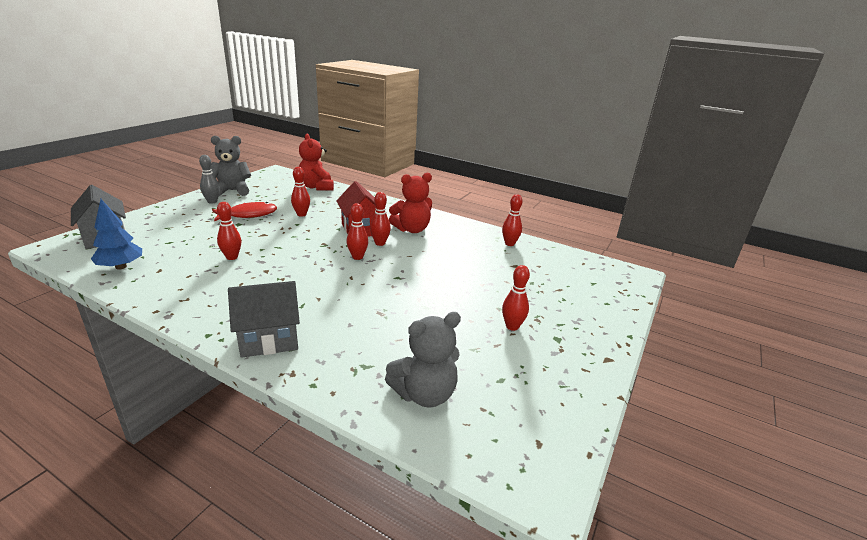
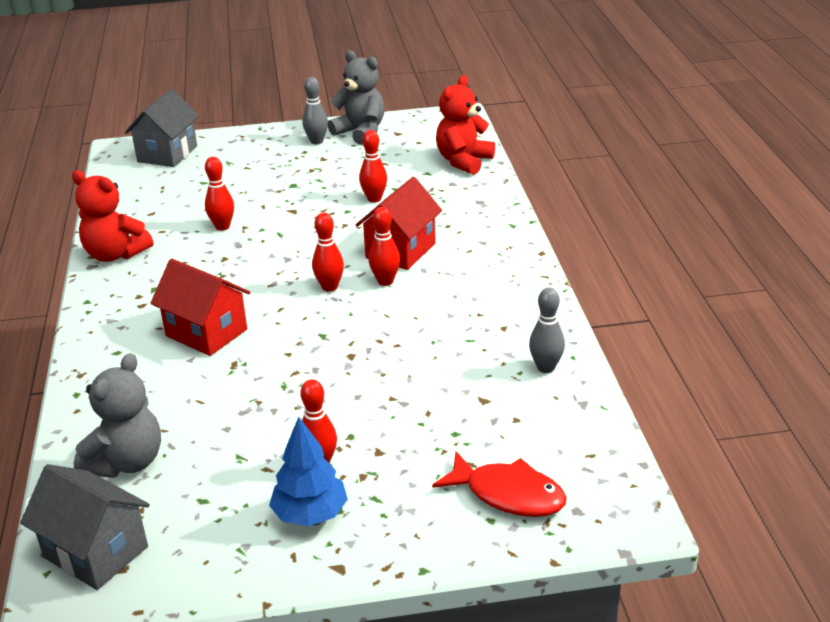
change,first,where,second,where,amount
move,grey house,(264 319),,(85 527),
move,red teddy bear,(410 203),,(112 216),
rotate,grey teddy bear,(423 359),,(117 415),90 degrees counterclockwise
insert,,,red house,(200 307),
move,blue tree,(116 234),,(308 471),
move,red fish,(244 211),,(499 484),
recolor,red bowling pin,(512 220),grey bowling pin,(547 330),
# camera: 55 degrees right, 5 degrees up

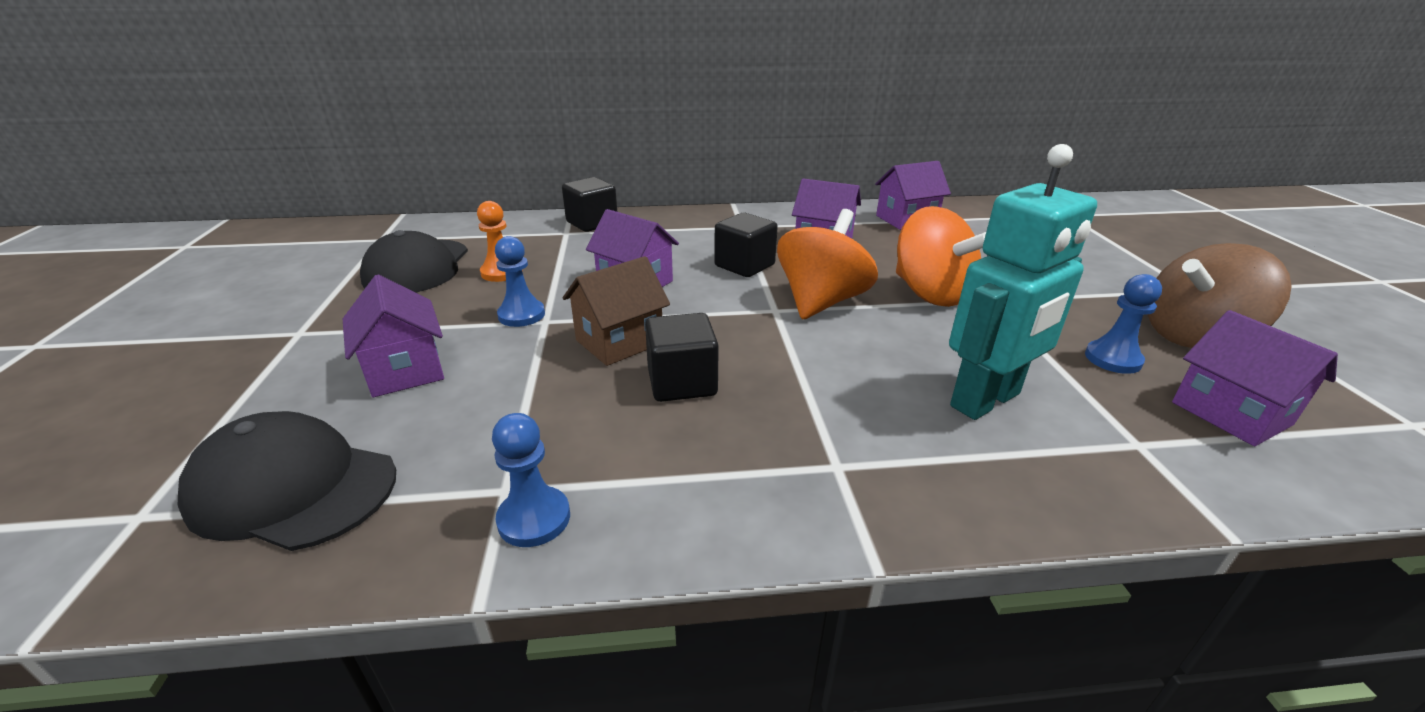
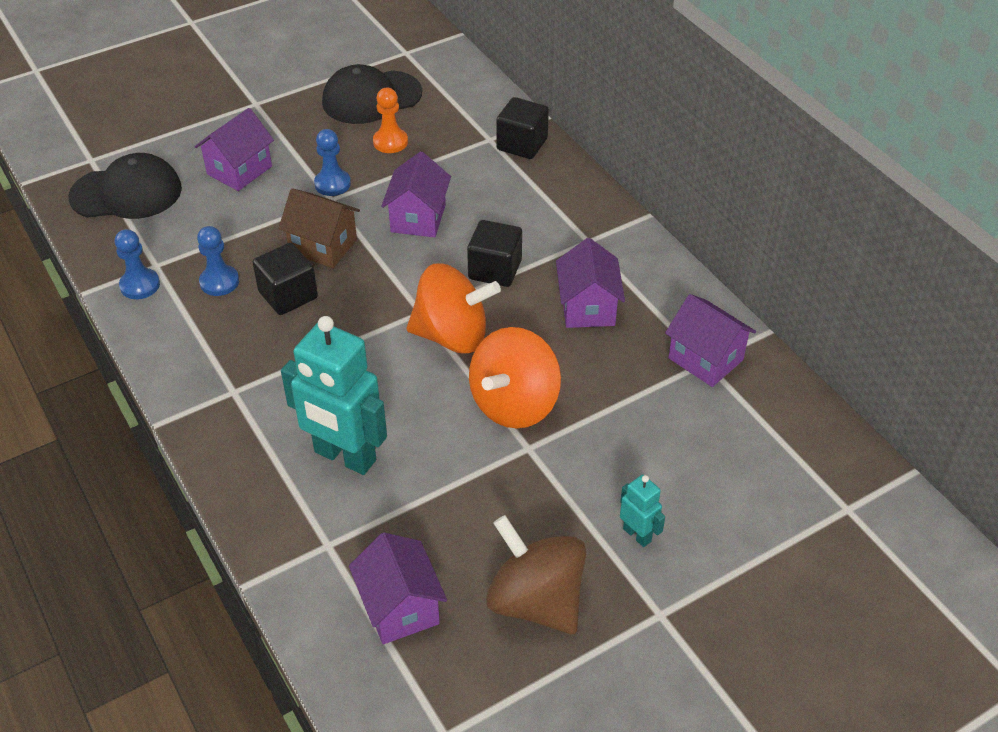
change,first,where,second,where,amount
rotate,black cap,(287 481),,(125 186),90 degrees clockwise
move,blue pawn,(1123 324),,(218 261),
rotate,purple house,(1255 378),,(398 588),60 degrees counterclockwise
insert,,,turquoise robot,(642 511),
# camera: 65 degrees right, 15 degrees up

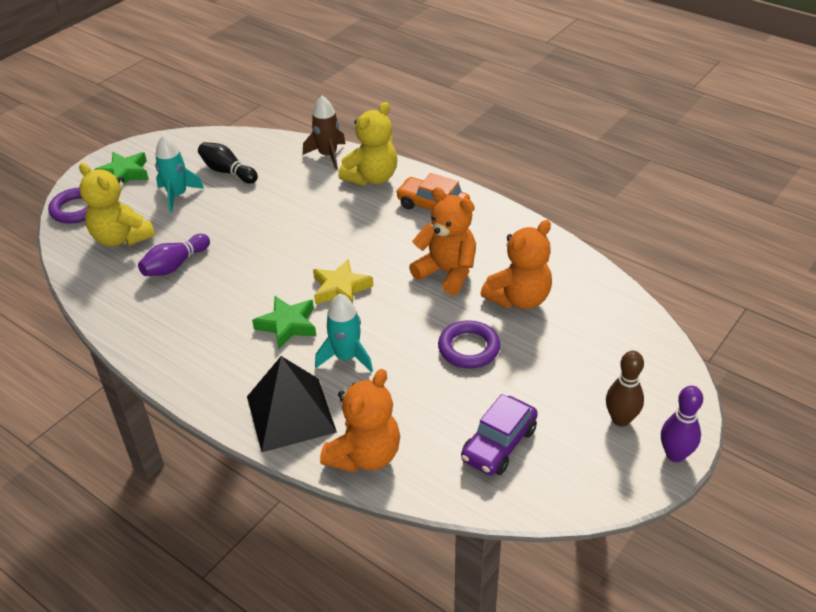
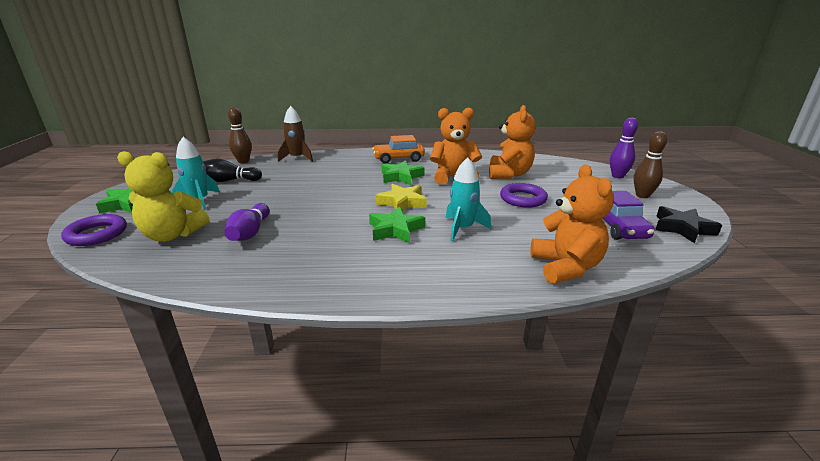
change,first,where,second,where,amount
insert,,,brown bowling pin,(240 135),
insert,,,green star,(403 172),
move,purple bowling pin,(682 424),,(624 148),
insert,,,black star,(688 224),
delete,black pyramid,(292 404),,,
delete,yellow teddy bear,(367 144),,,
# camera: 40 degrees left, 15 degrees down

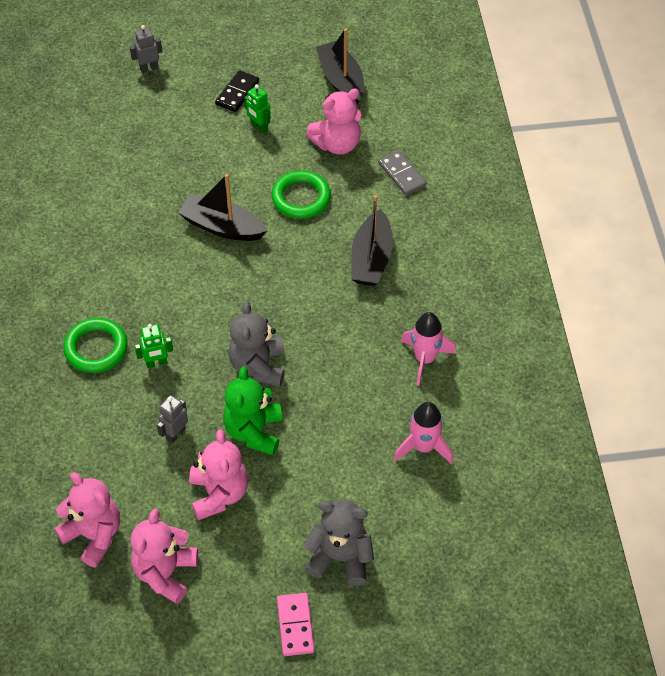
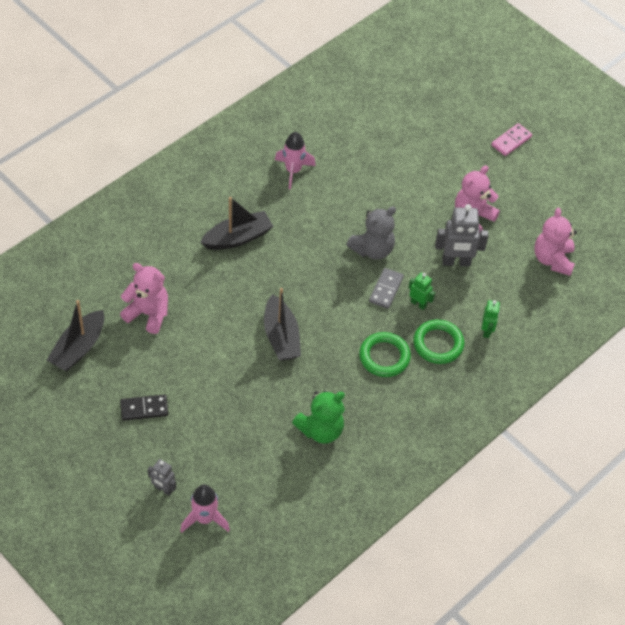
change,first,where,second,where,amount
move,pink rocket,(423 433),,(205 509),
move,green teddy bear,(252 410),,(318 417),
move,green ring,(301 194),,(385 354),
move,grey domino,(402 172),,(386 288),
resize,grey robot,(172 419),,(462 235),x1.77
move,green robot,(257 108),,(491 319),
delete,pink teddy bear,(164 556),,,
delete,grey teddy bear,(339 542),,,
# camera: 130 degrees left, 0 degrees up

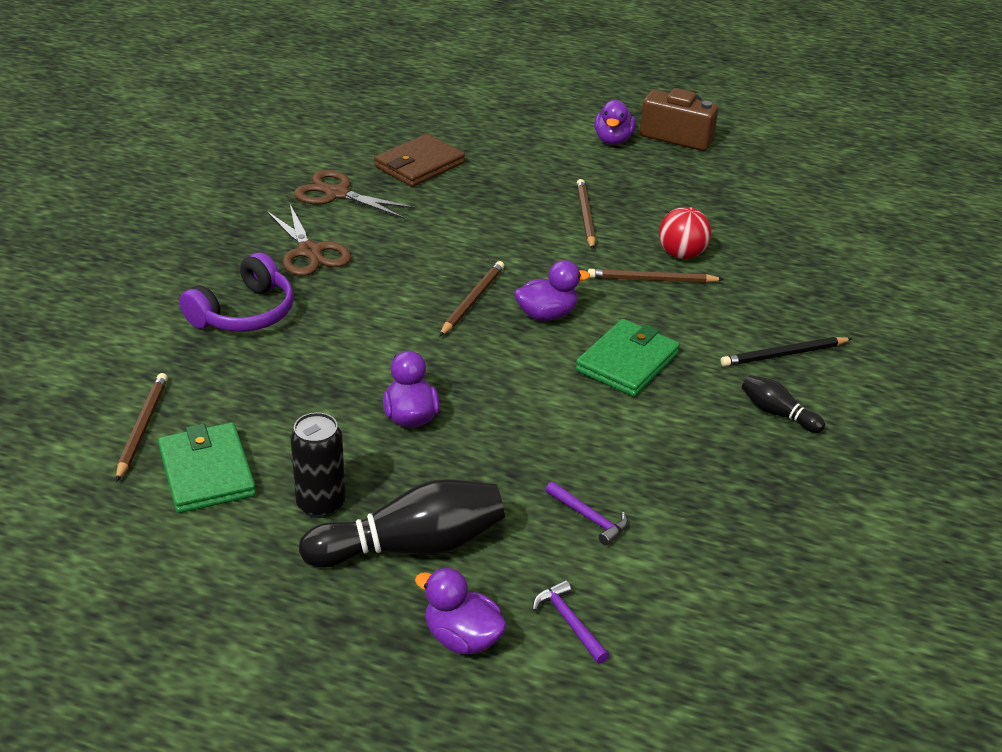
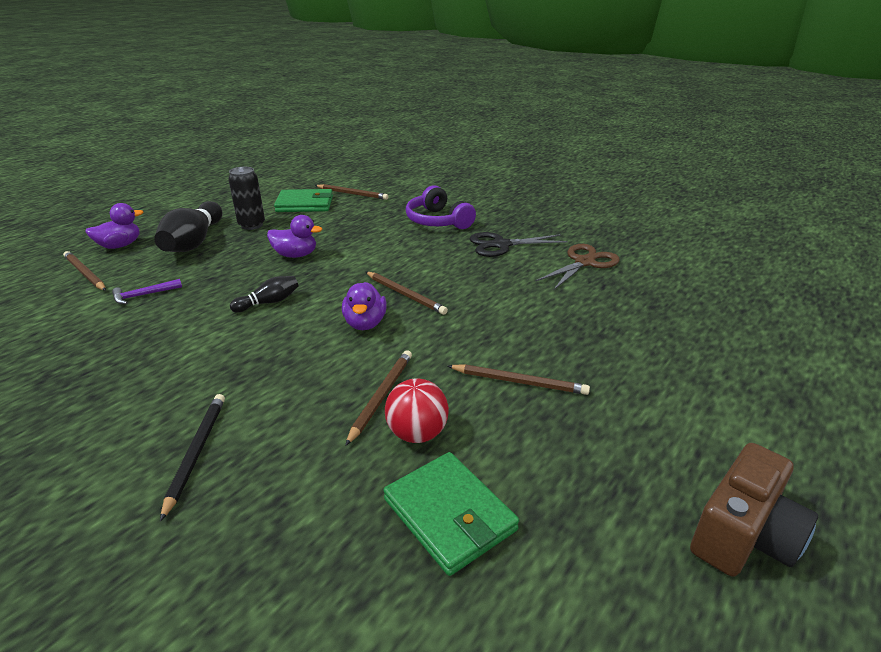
change,first,where,second,where,amount
replace,purple hammer,(570 622),brown pencil,(84 271),
move,black bowling pin,(783 404),,(264 294),
move,green wallet,(628 358),,(451 514),
recolor,brown scissors,(308 240),black scissors,(518 244),
delete,brown wallet,(419 160),,,
delete,purple duck,(615 122),,,
# camera: 110 degrees right, 5 degrees down

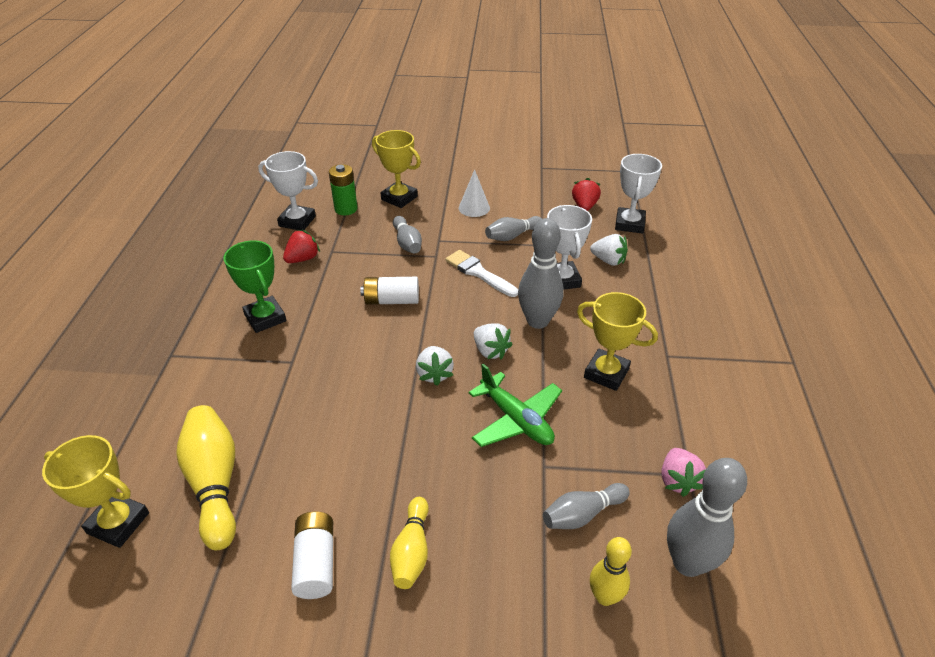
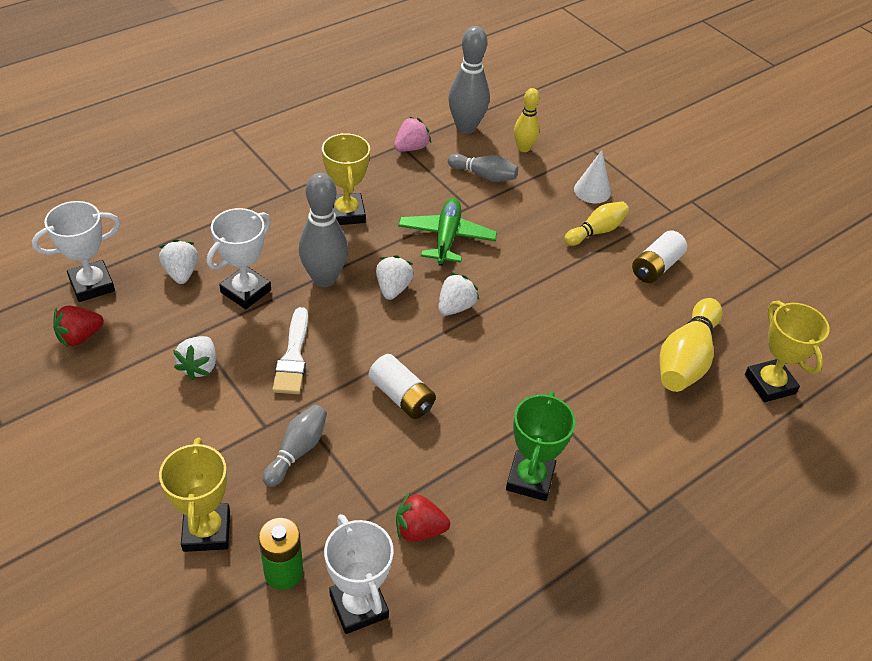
change,first,where,second,where,amount
replace,grey bowling pin,(513 228),white strawberry,(194 358),
move,white cone,(474 193),,(592 176),
# camera: 135 degrees left, 5 degrees up

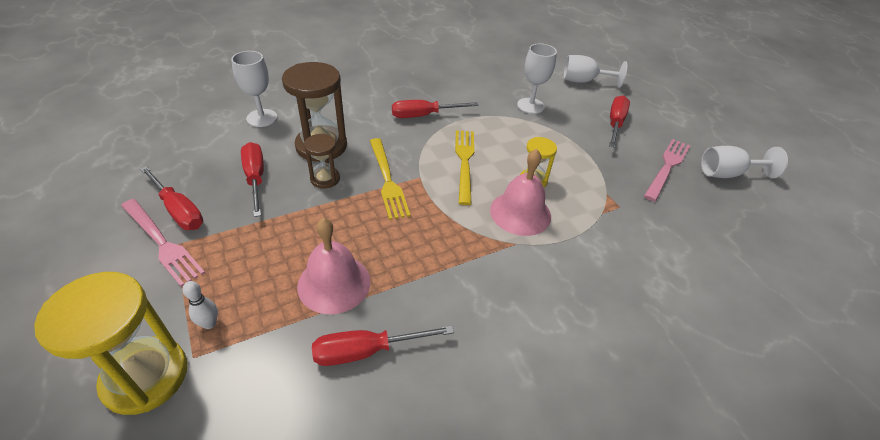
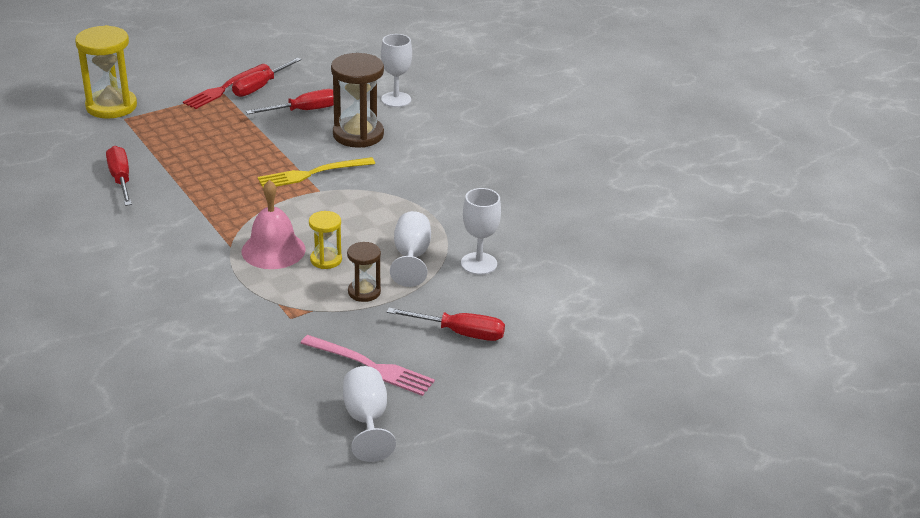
change,first,where,second,where,amount
recolor,pink fork,(163 243),red fork,(226 86),
move,brown hourglass,(322 161),,(364 272),
move,white goblet,(595 71),,(410 249),
delete,white bowling pin,(200 305),,,
delete,pink bell,(334 266),,,
delete,red screwdriver,(435 109),,,
delete,yellow fork,(464 167),,,
# camera: 85 degrees right, 10 degrees down

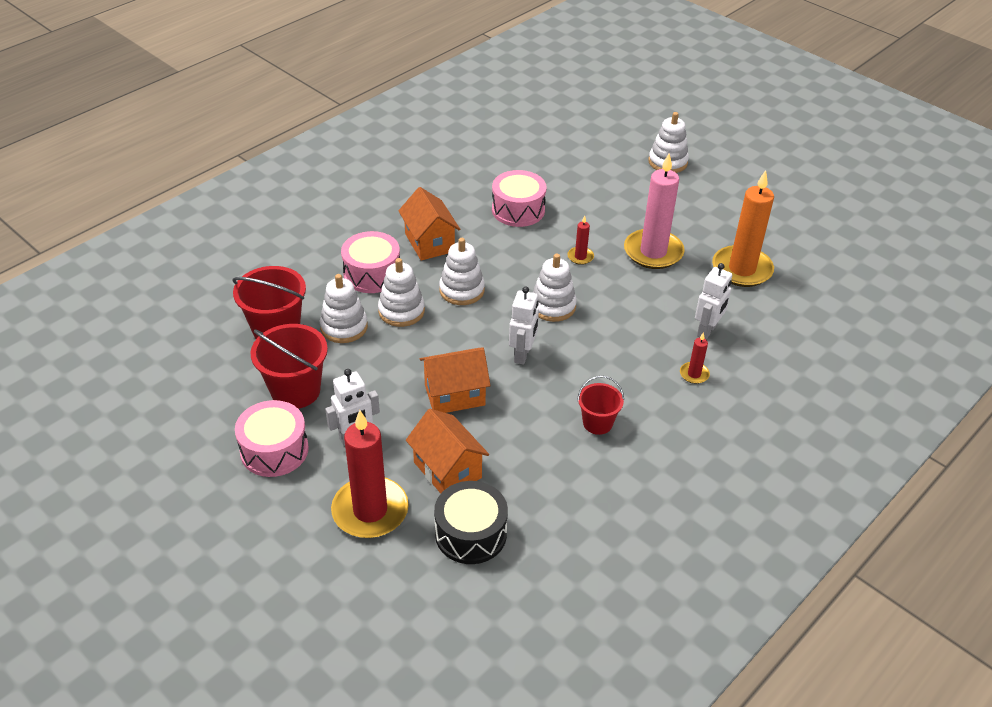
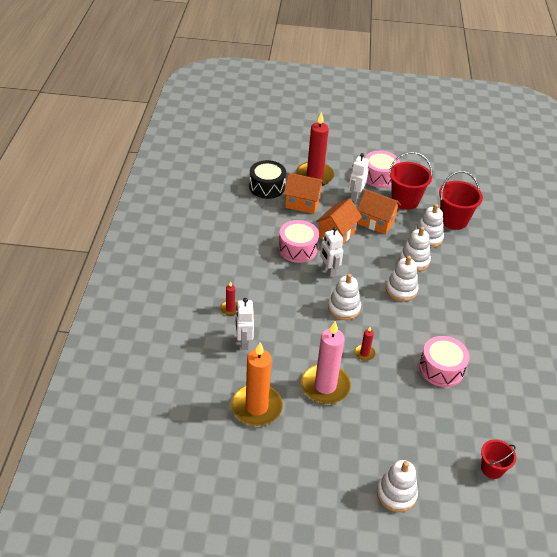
change,first,where,second,where,amount
move,pink drum,(370 262),,(298 241),
move,orange house,(429 224),,(379 211),
move,red bucket,(600 405),,(498 459),
# camera: 140 degrees right, 0 degrees up

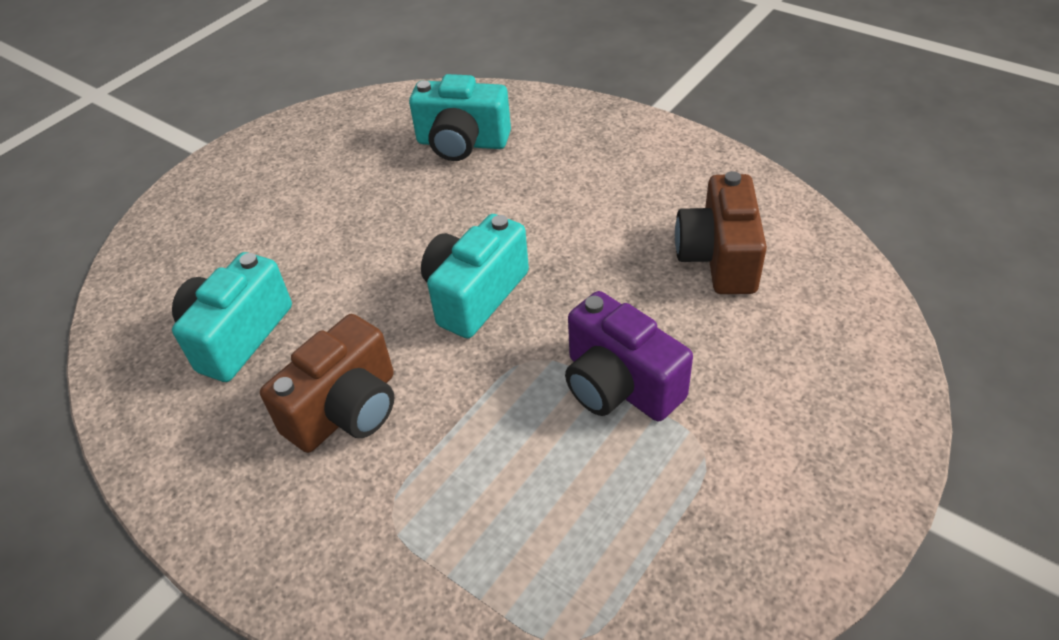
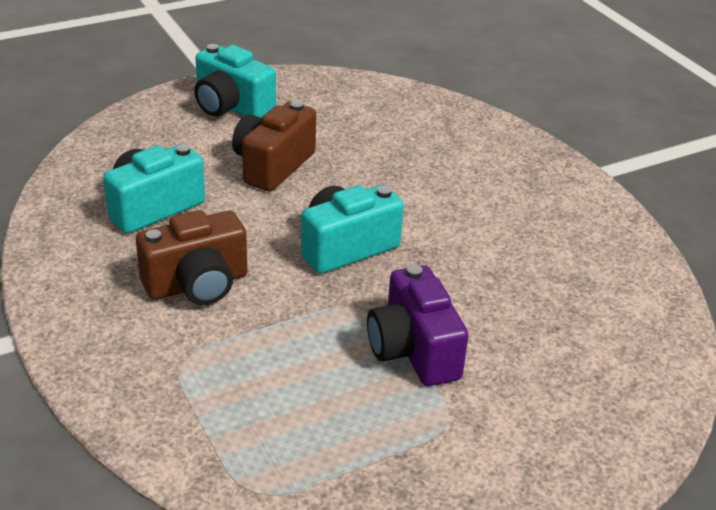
change,first,where,second,where,amount
move,turquoise camera,(460 117),,(235 81),
move,brown camera,(721 232),,(274 146),
# camera: 20 degrees right, 10 degrees down

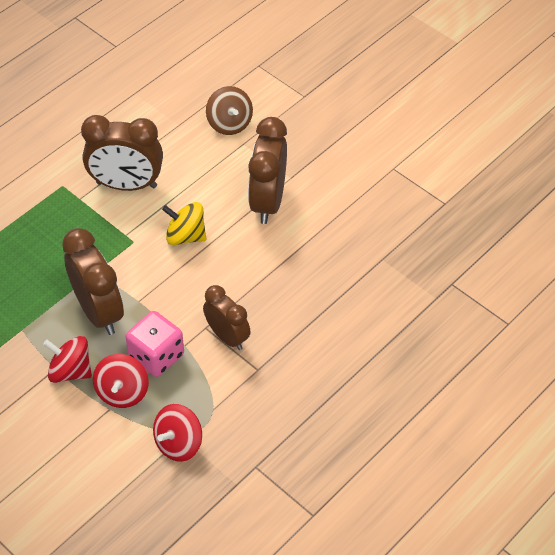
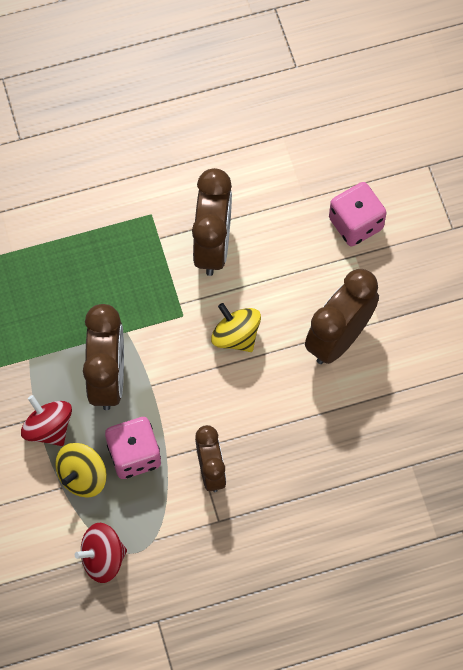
change,first,where,second,where,amount
recolor,red spinning top,(121 381),yellow spinning top,(81 470),
rotate,brown clock,(122 153),,(212 222),120 degrees counterclockwise
replace,brown spinning top,(229 110),pink dice,(358 214),
# camera: 30 degrees right, 15 degrees up

